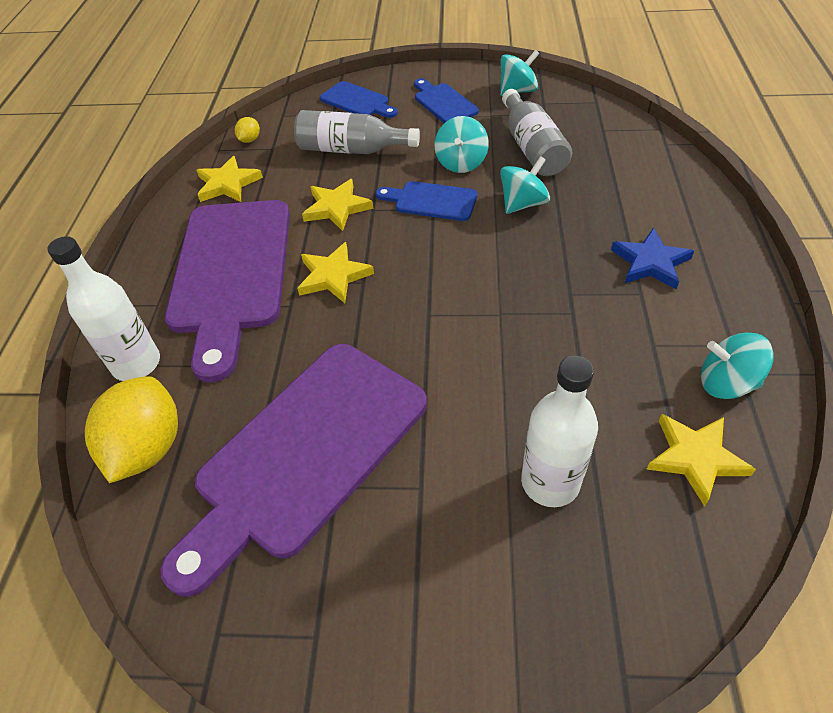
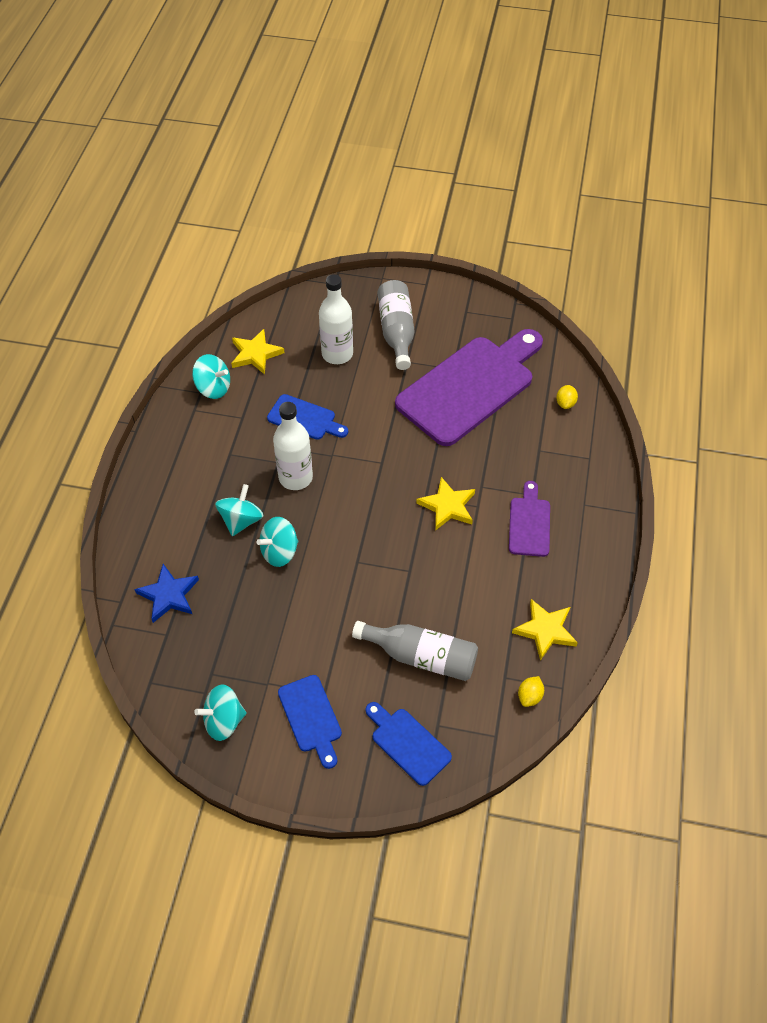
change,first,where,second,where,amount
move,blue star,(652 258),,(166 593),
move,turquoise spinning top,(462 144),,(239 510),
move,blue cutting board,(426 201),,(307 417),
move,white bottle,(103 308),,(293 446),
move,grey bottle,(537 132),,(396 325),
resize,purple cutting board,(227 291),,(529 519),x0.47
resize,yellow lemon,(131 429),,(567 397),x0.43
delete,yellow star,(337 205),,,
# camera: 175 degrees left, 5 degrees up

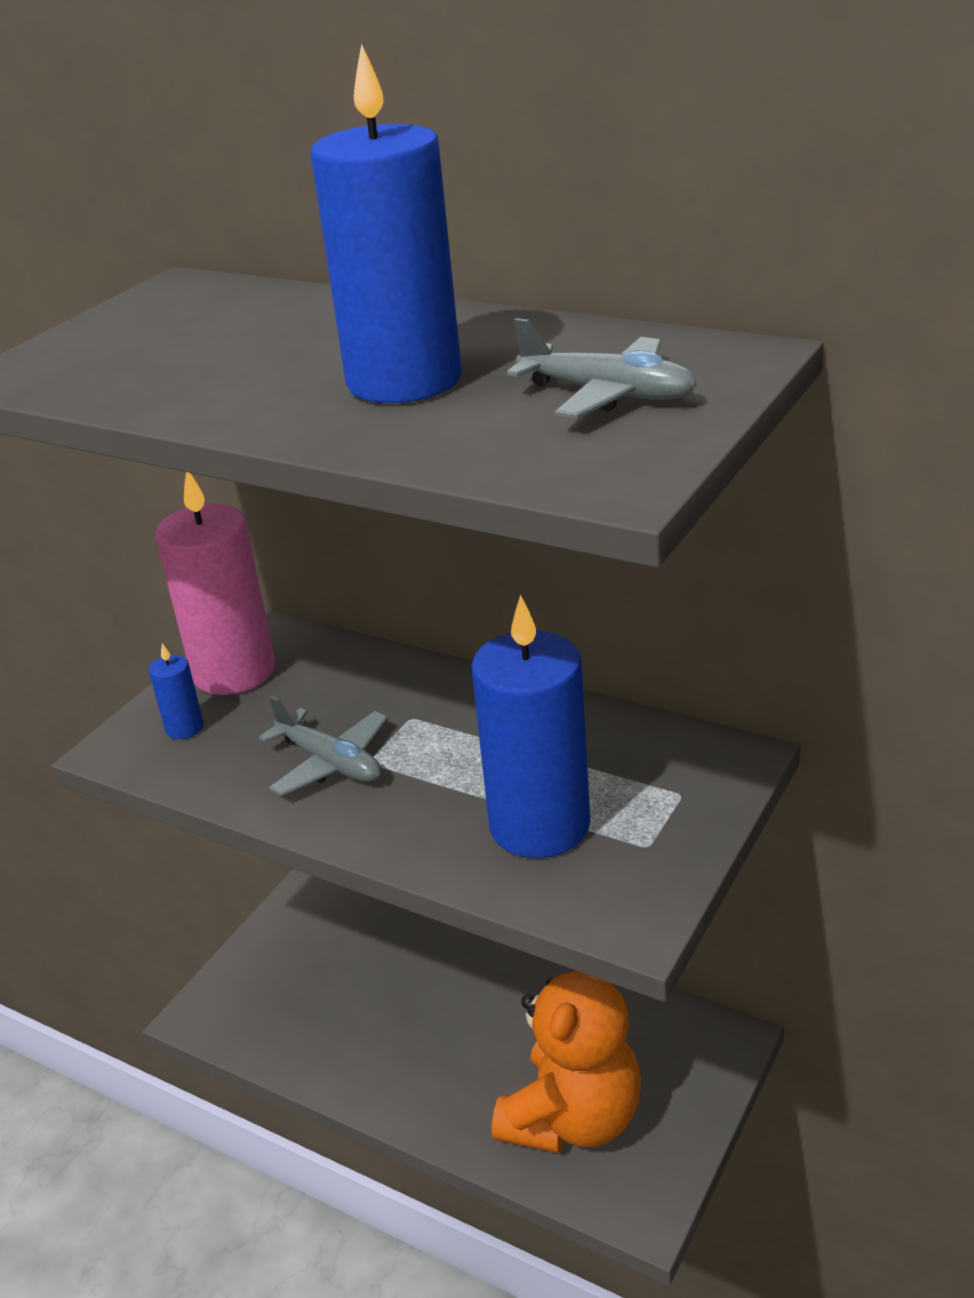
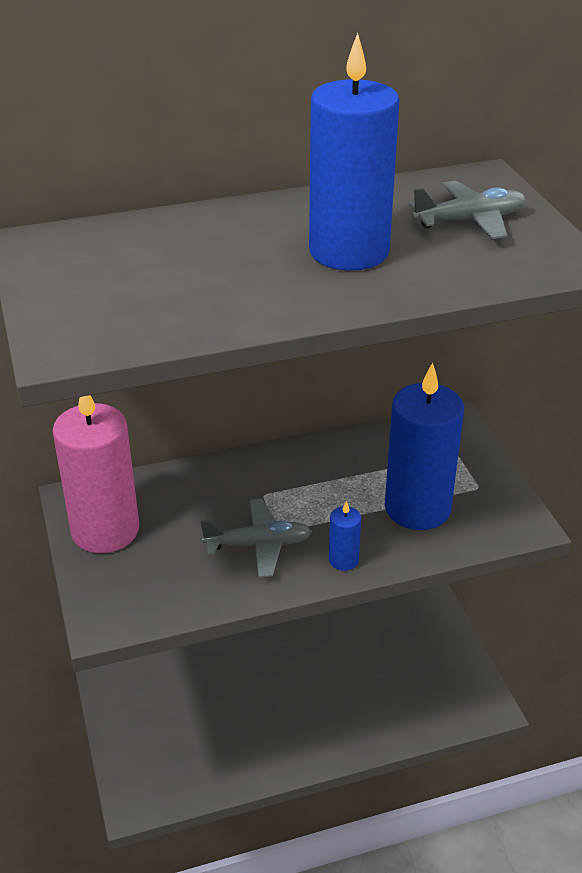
change,first,where,second,where,amount
move,blue candle,(176 691),,(345 536),
delete,orange teddy bear,(566 1062),,,
# camera: 50 degrees left, 5 degrees up

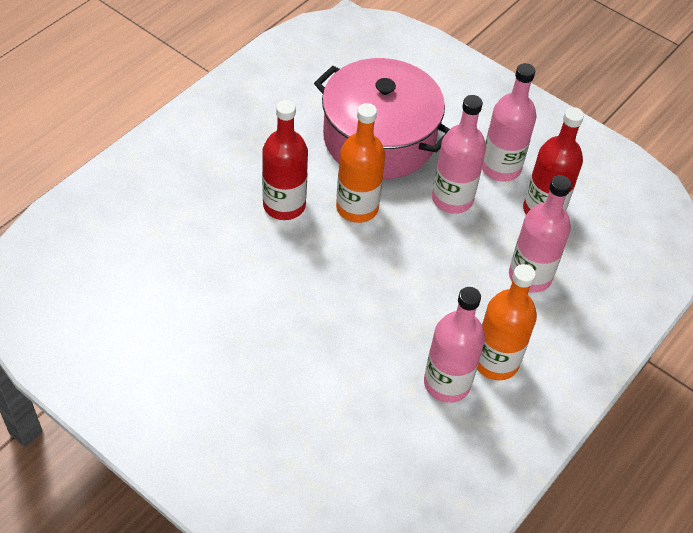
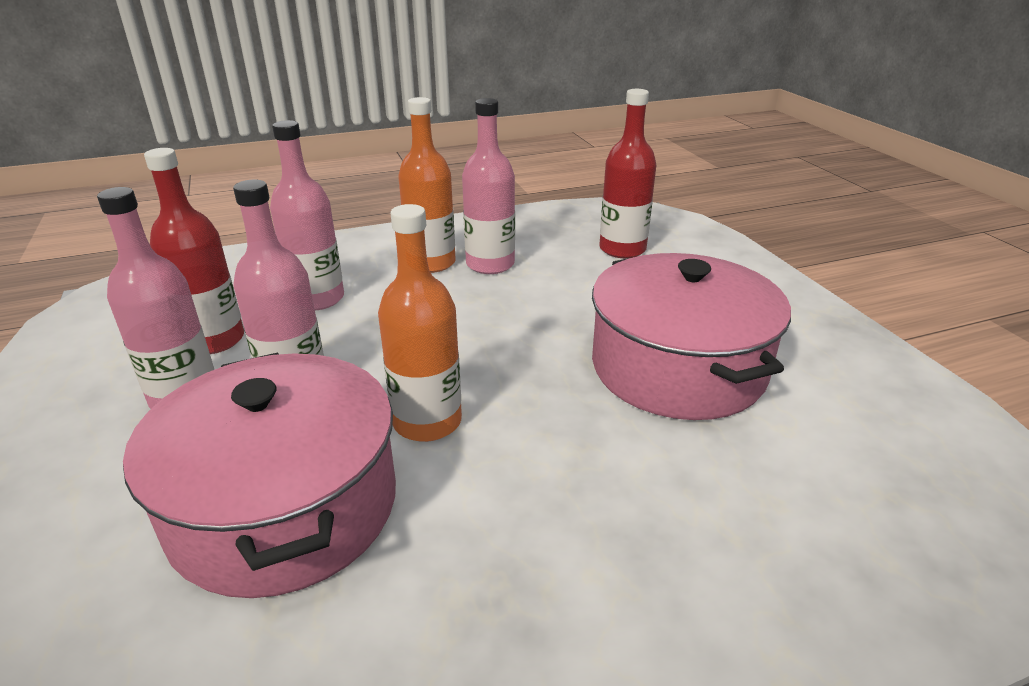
change,first,where,second,where,amount
insert,,,pink pot,(691 336),
move,red bottle,(285 160),,(627 173),
# camera: 145 degrees left, 20 degrees down

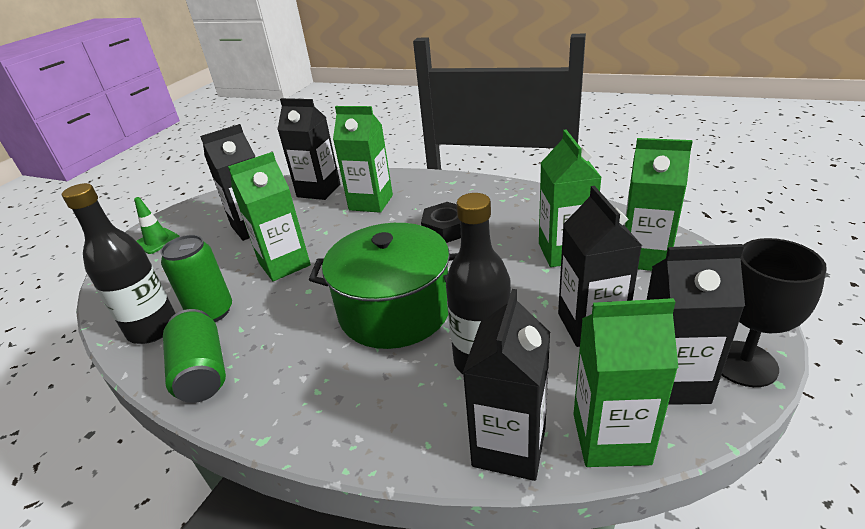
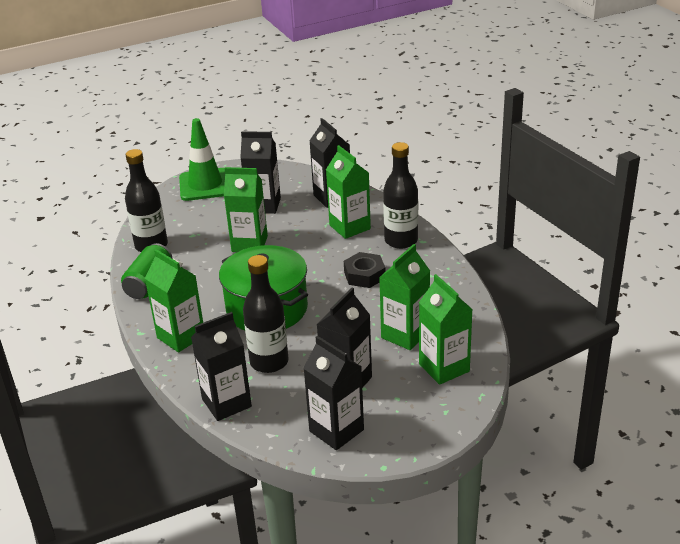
change,first,where,second,where,amount
move,green carton,(626 382),,(174 300),
resize,green traffic cone,(157 225),,(202 159),x1.90
insert,,,black bottle,(400 195),
delete,green can,(196 278),,,
delete,black goblet,(774 312),,,
# camera: 40 degrees right, 0 degrees up

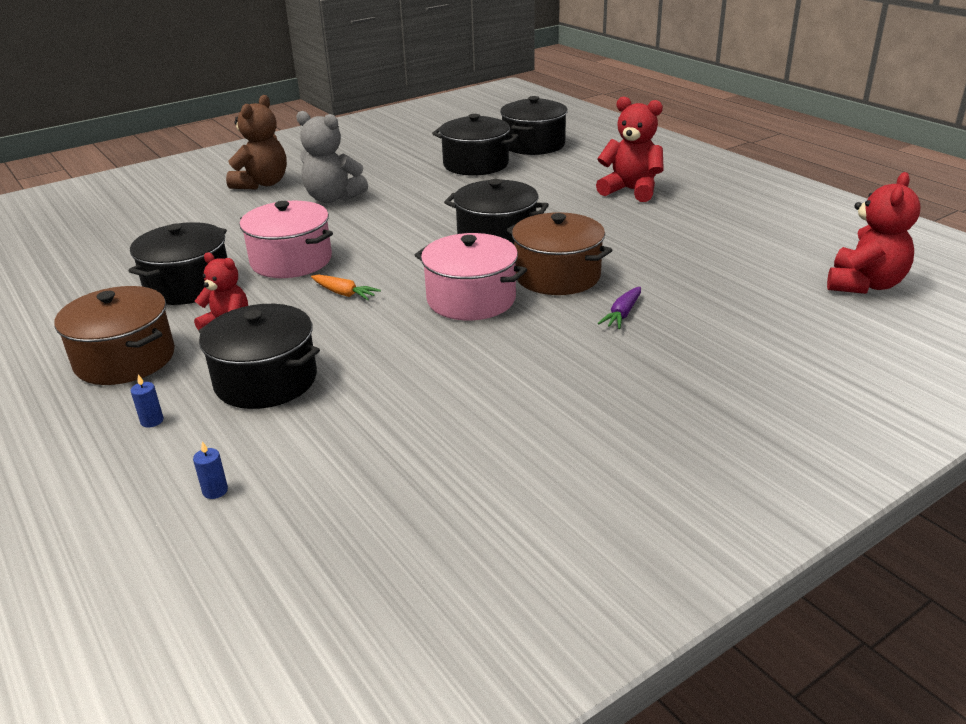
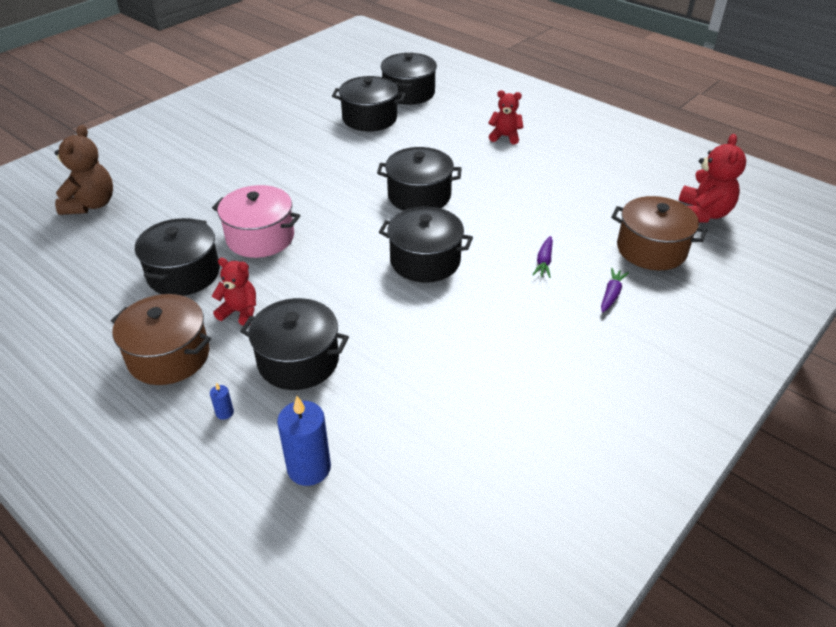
change,first,where,second,where,amount
move,brown teddy bear,(256 142),,(84 170),
resize,blue candle,(210 470),,(304 441),x2.28
recolor,pink pot,(471 276),black pot,(426 244),
resize,red teddy bear,(630 149),,(505 117),x0.65
insert,,,purple carrot,(615 290),
move,brown pot,(559 253),,(659 233),
delete,grey teddy bear,(332 157),,,
delete,orange carrot,(346 287),,,
# camera: 15 degrees left, 10 degrees up

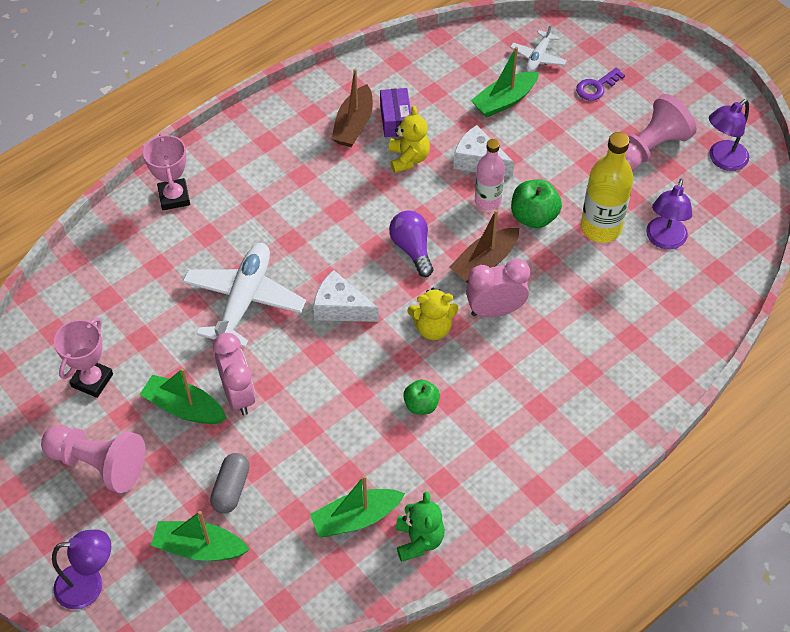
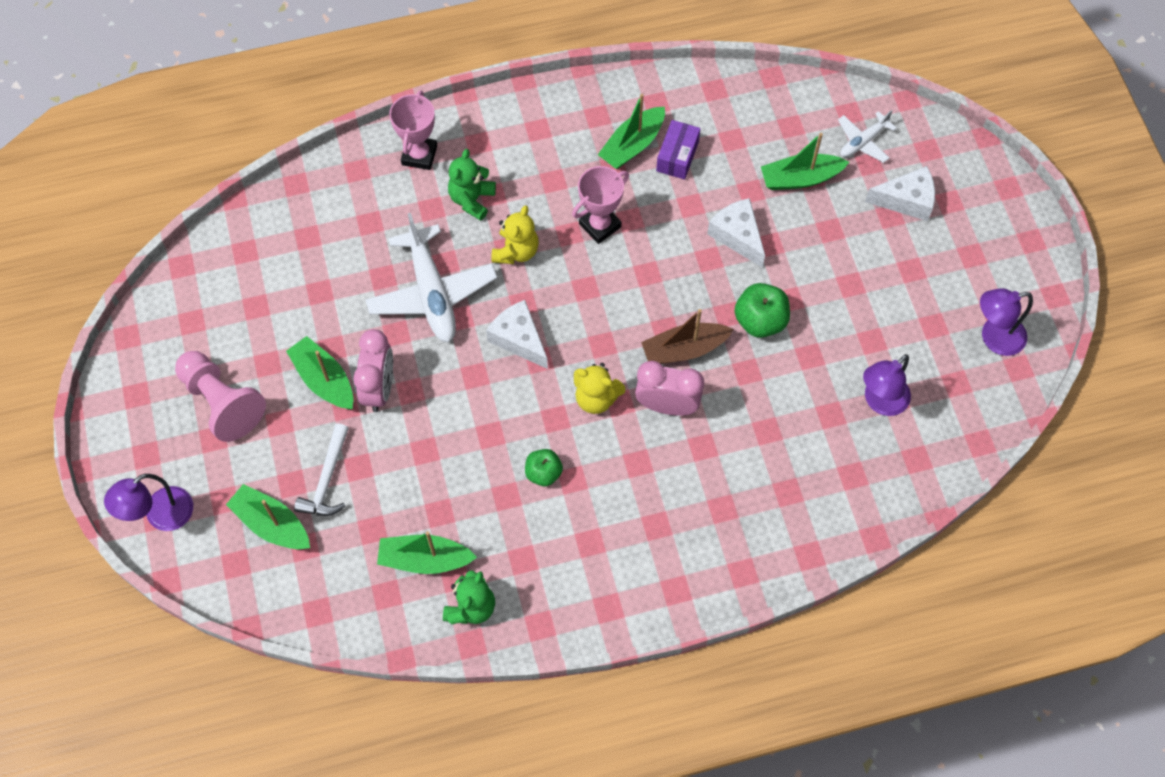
change,first,where,second,where,amount
rotate,purple lamp,(81 569),,(148 502),120 degrees clockwise
replace,grey capsule,(230 483),white hammer,(321 469),
rotate,white plane,(244 295),,(431 277),120 degrees clockwise
insert,,,green teddy bear,(472 185),
move,yellow teddy bear,(409 139),,(515 234),
move,pink trophy,(83 357),,(600 205),
recolor,brown boat,(352 107),green boat,(631 131),
replace,purple key,(600 84),white cheese,(900 193),
delete,purple light bulb,(411 243),,,
delete,pink bottle,(490 174),,,
delete,yellow bottle,(607 187),,,
delete,pink pawn,(660 132),,,
# camera: 25 degrees right, 10 degrees up

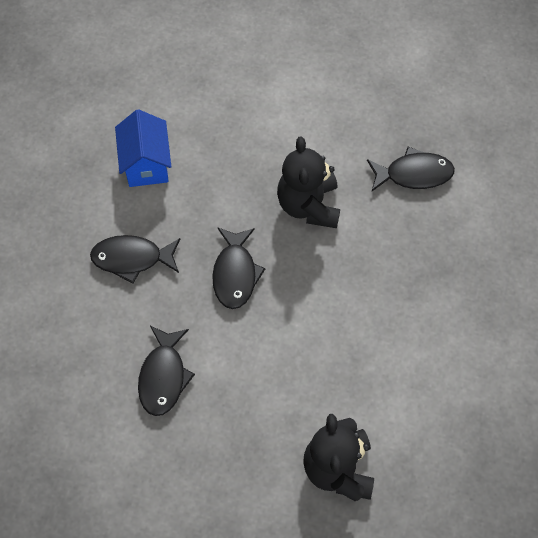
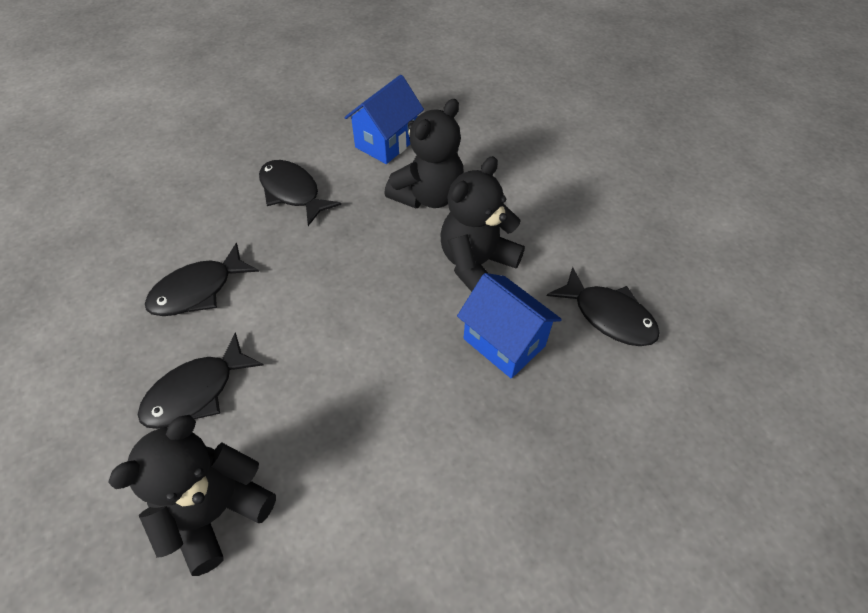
change,first,where,second,where,amount
move,black fish,(238 268),,(201 381),
insert,,,black teddy bear,(424 153),
insert,,,blue house,(509 326),
# camera: 45 degrees right, 10 degrees down

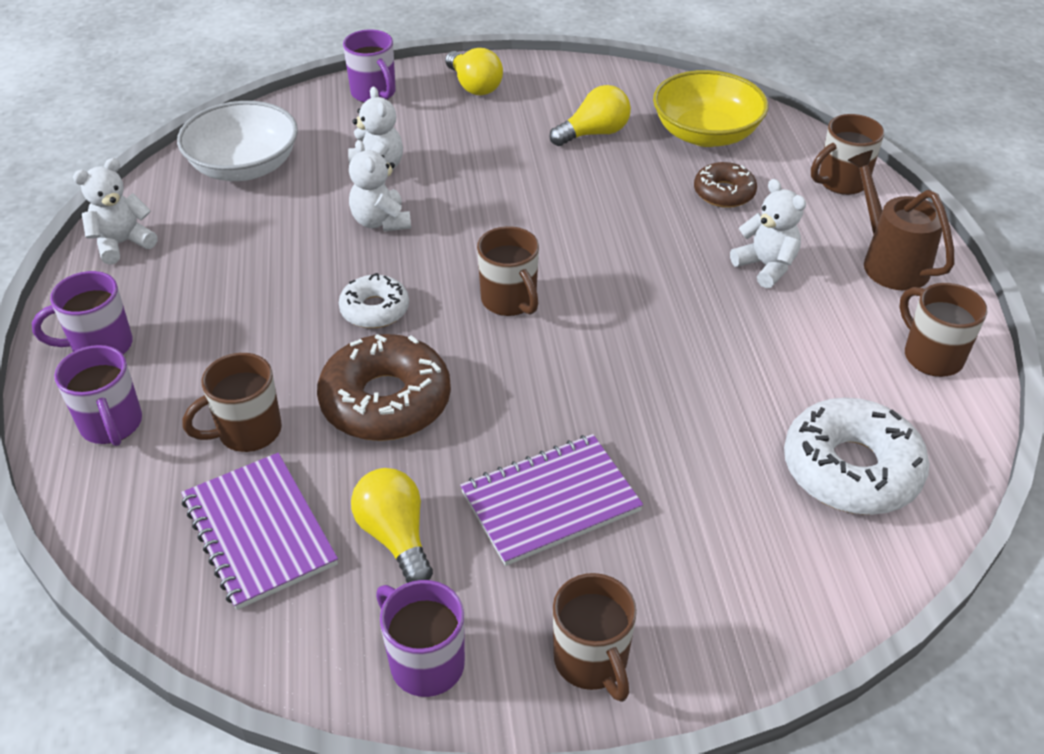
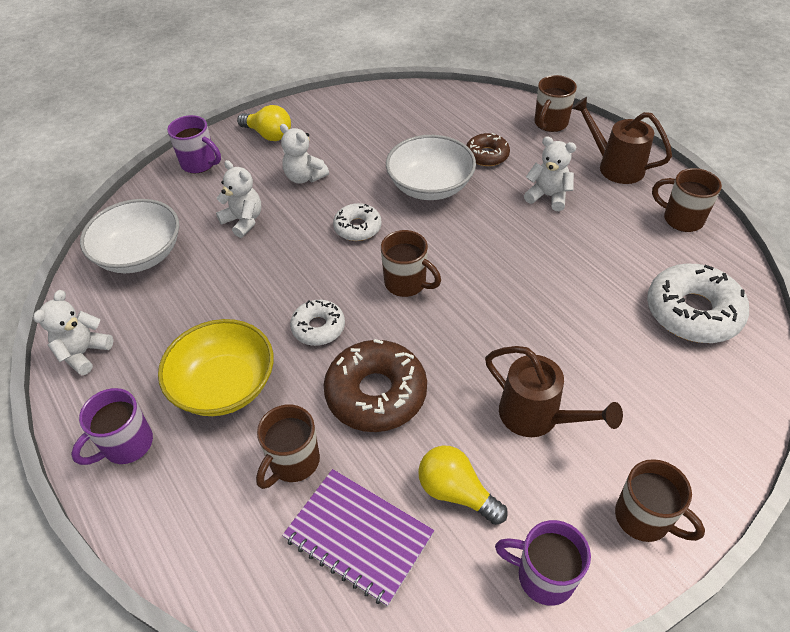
change,first,where,second,where,amount
move,yellow bowl,(710 108),,(216 367),
move,white teddy bear,(380 186),,(304 154),
insert,,,white donut,(357 222),
insert,,,white bowl,(431 167),
replace,purple notebook,(551 500),brown watering can,(554 391),
delete,purple mug,(98 395),,,
delete,yellow light bulb,(590 115),,,
# camera: 25 degrees left, 5 degrees up

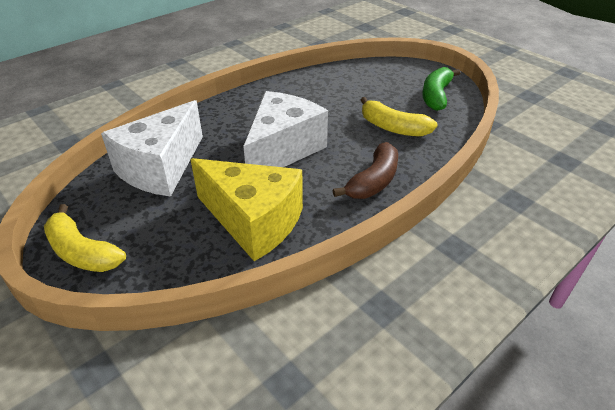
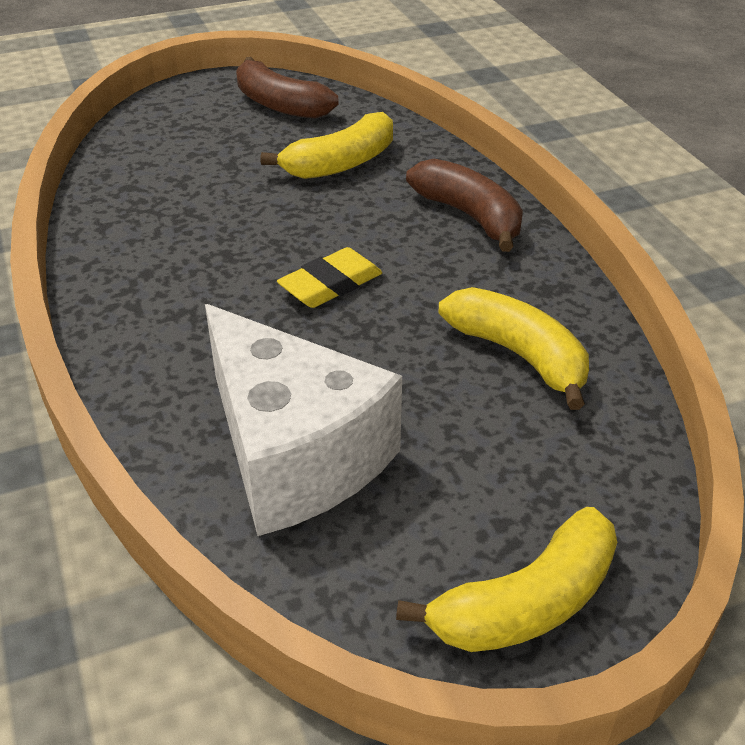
change,first,where,second,where,amount
recolor,green banana,(441 89),brown banana,(287 88),
replace,white cheese,(285 129),yellow eraser,(329 277),
replace,yellow cheese,(246 209),yellow banana,(514 348),
# camera: 70 degrees left, 0 degrees up

